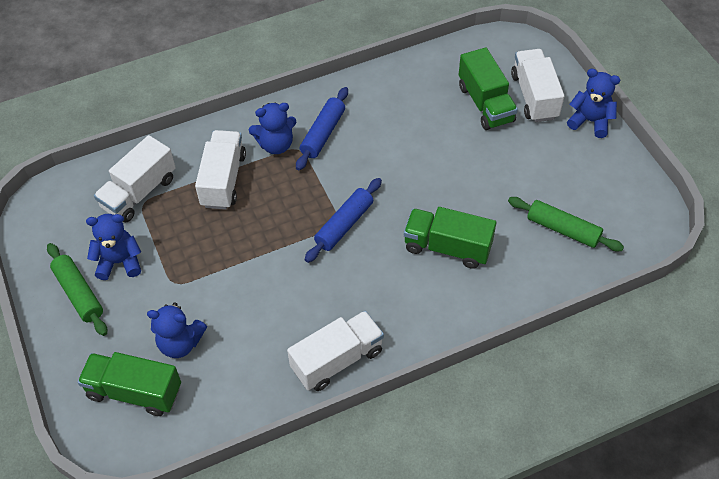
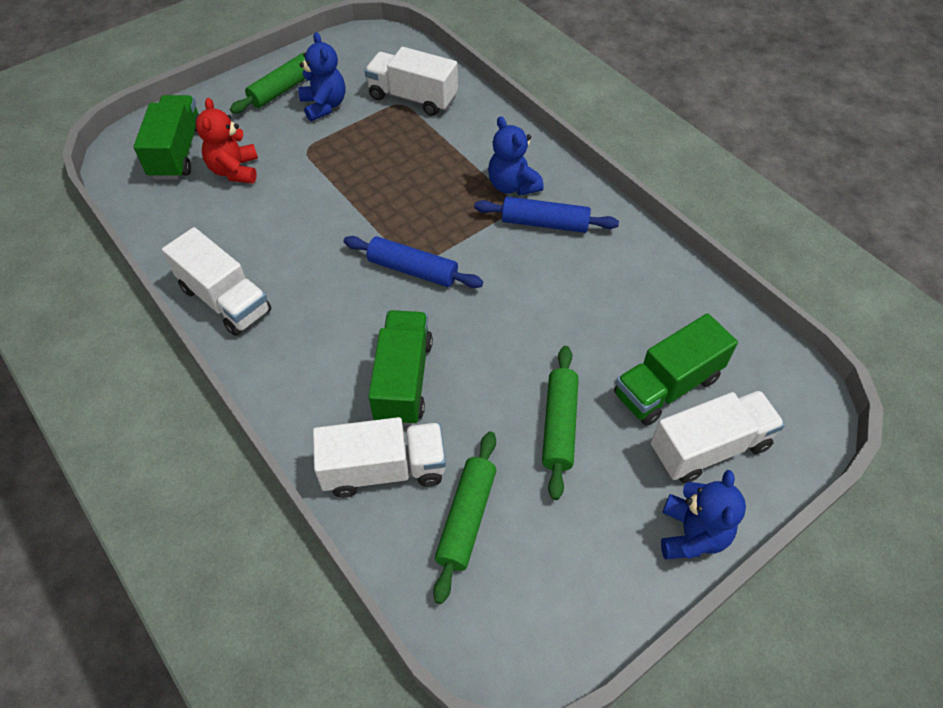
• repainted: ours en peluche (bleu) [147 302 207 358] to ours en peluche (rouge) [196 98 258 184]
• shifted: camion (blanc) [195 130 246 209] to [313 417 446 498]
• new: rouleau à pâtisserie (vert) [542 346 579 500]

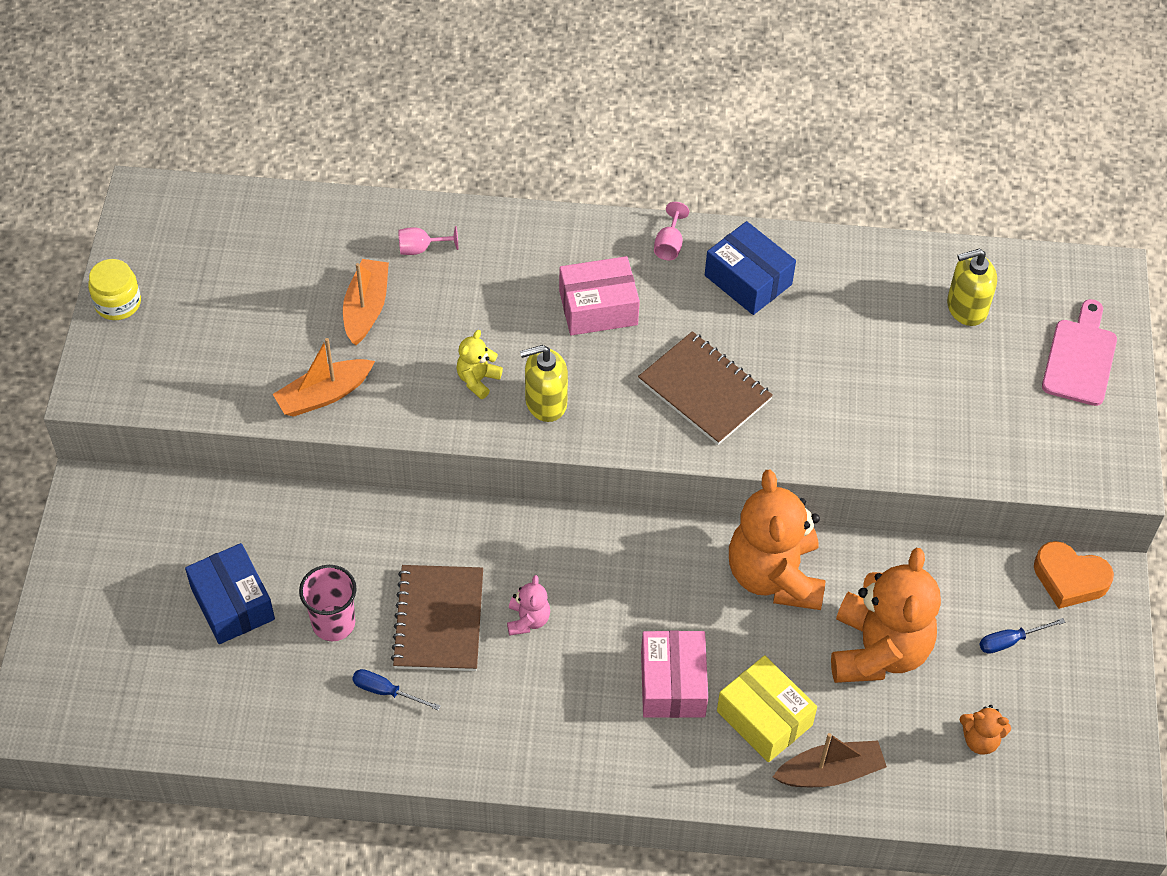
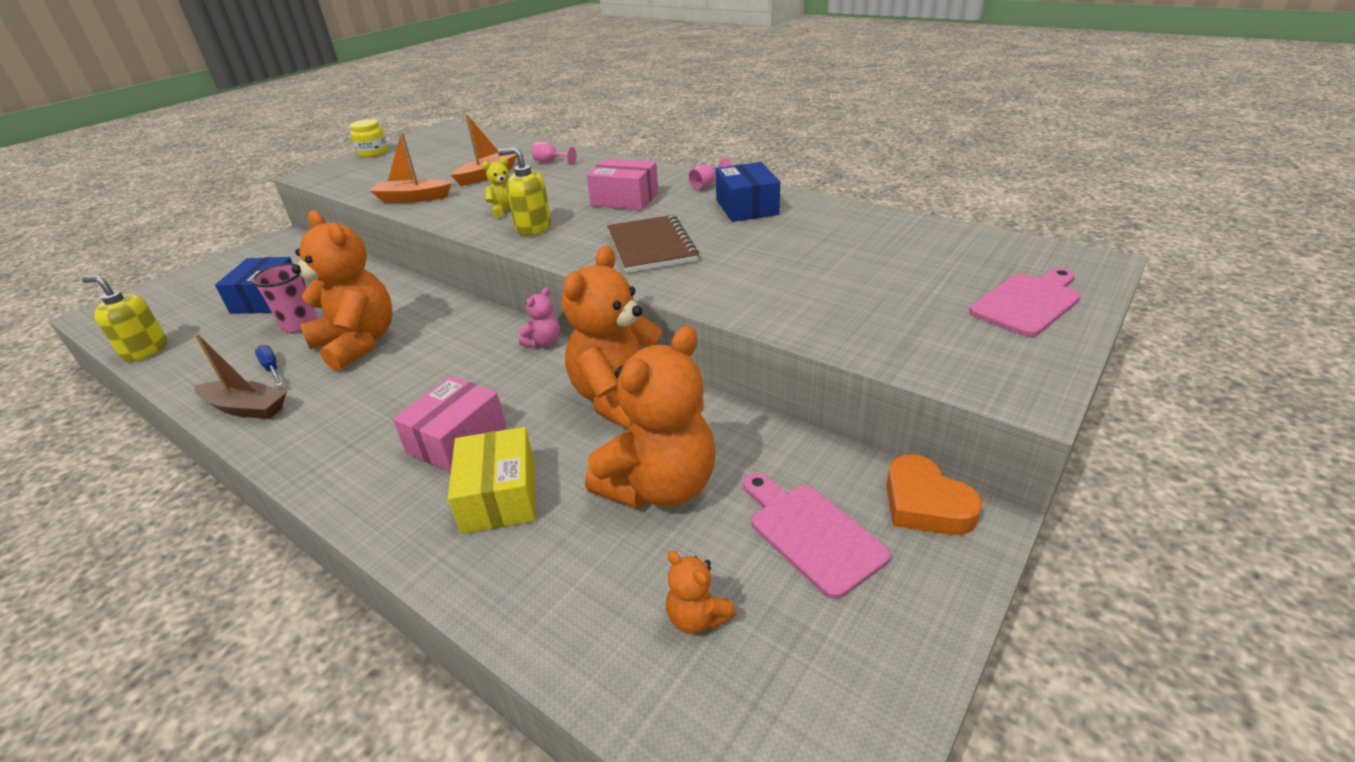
• shifted: distributeur de savon (jaune) [947 249 997 326] to [82 275 168 362]
• shifted: bateau (marron) [773 733 887 787] to [194 334 287 419]
• swapped: carnet (marron) [391 565 483 671] to ours en peluche (orange) [292 210 392 371]
• shifted: ours en peluche (rose) [507 575 550 636] to [519 288 560 348]
• swapped: tournevis (bleu) [979 618 1065 654] to planche à découper (rose) [743 473 891 599]

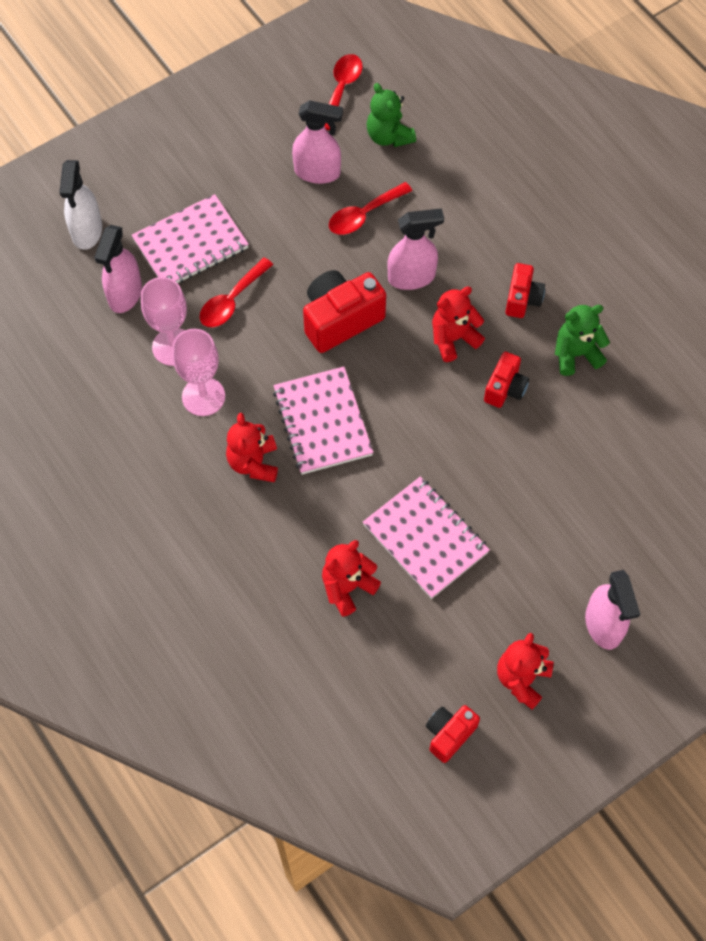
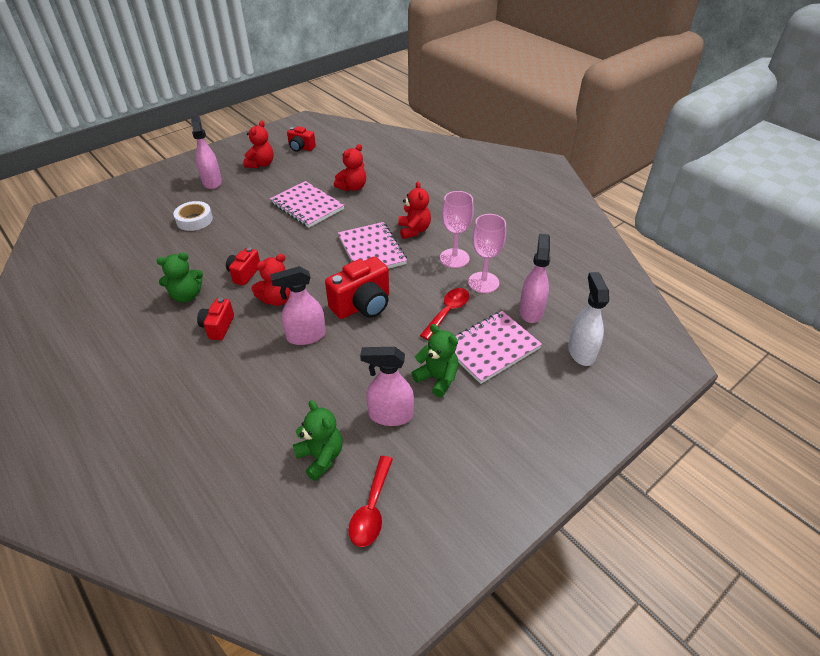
• new: ruban adhésif (blanc) [173 201 213 231]
• rotated: appareil photo (rouge) [426 705 480 763] = [287 126 316 152] 75 degrees clockwise
• new: ours en peluche (vert) [411 324 459 397]
• gone: cuillère (rouge) [329 182 412 235]

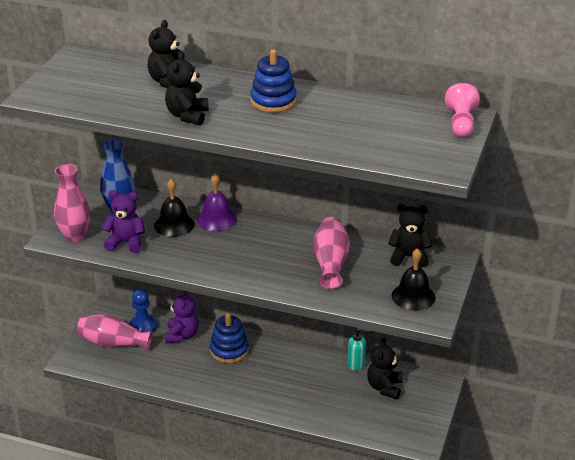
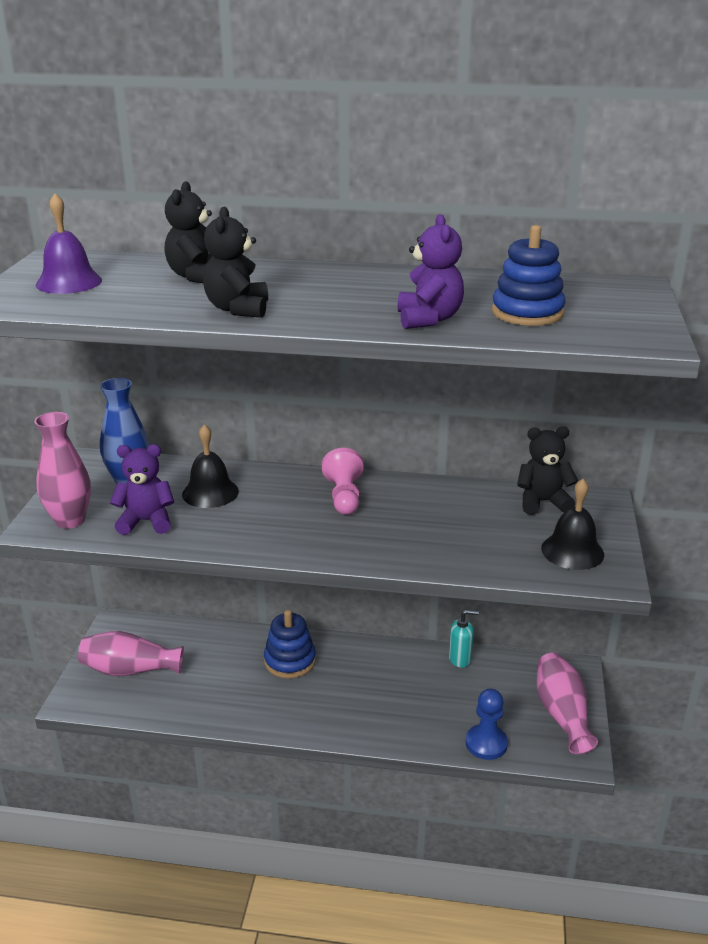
• shifted: cloche (violet) [197 173 237 231] to [36 193 102 294]
• shifted: pion (rose) [445 83 480 138] to [322 448 364 515]
• shifted: ours en peluche (violet) [165 291 199 343] to [398 214 464 329]
• shifted: pion (bleu) [129 289 157 332] to [466 689 508 760]
• shifted: jouet à empiler (bleu) [250 50 297 113] to [492 225 566 326]
• shifted: vase (rose) [313 217 350 289] to [537 653 598 754]
• gone: ours en peluche (noir) [367 338 403 399]

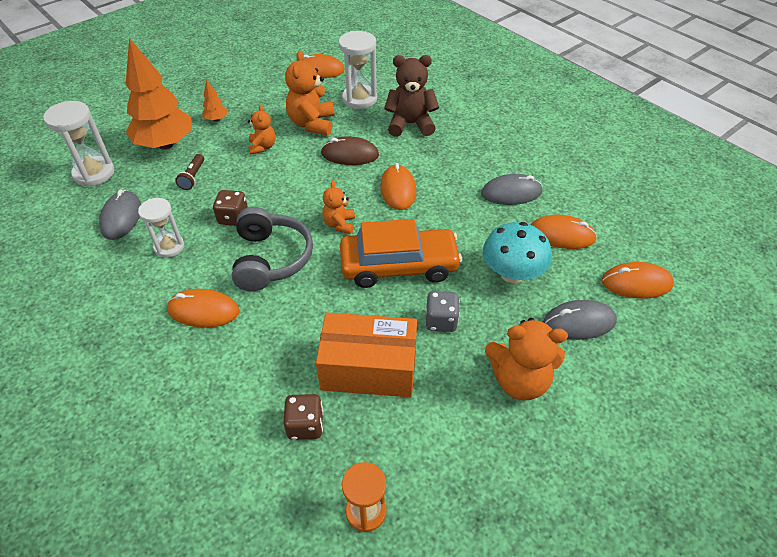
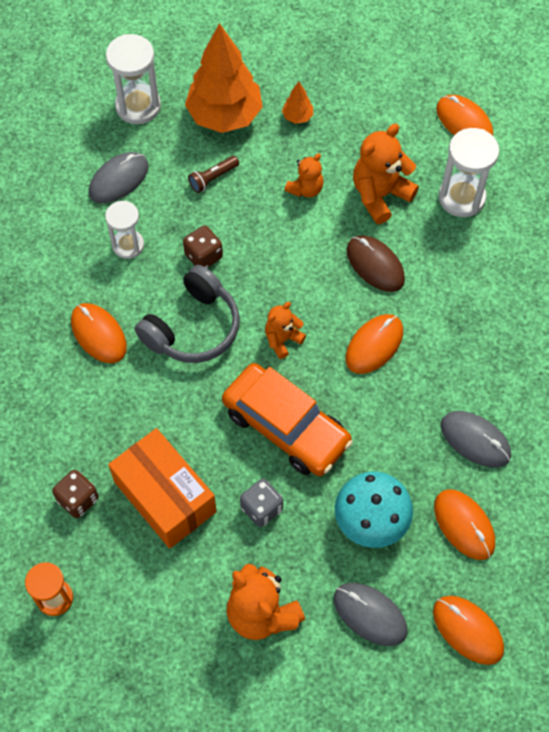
• gone: ours en peluche (marron) [384 55 439 137]

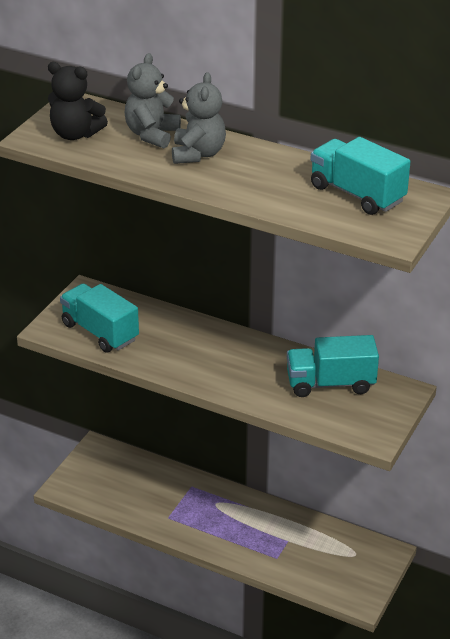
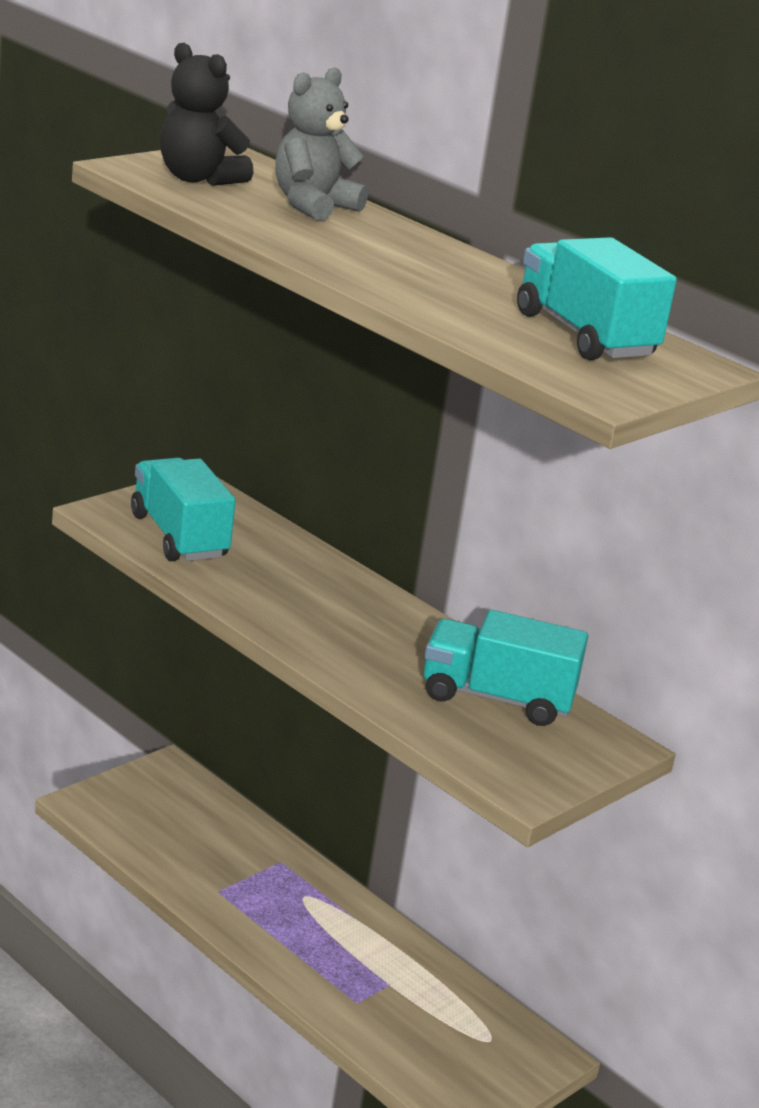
• gone: ours en peluche (gris) [172 72 226 164]

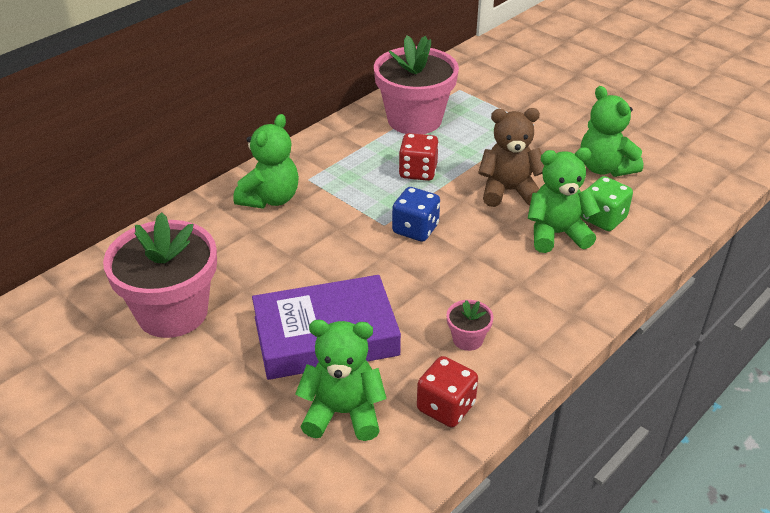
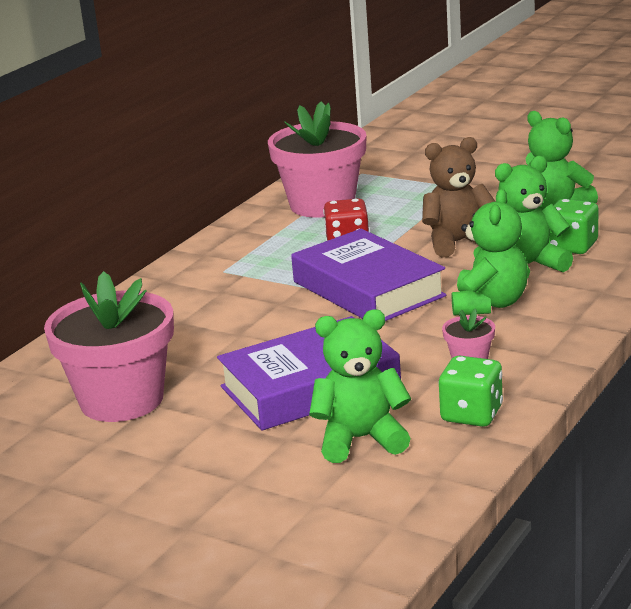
• swapped: dé (bleu) [392 187 440 242] to livre (violet) [291 229 446 321]
• repainted: dé (rouge) [417 356 478 428] to dé (vert) [438 356 503 427]
• shifted: ours en peluche (vert) [233 114 299 209] to [452 189 528 316]

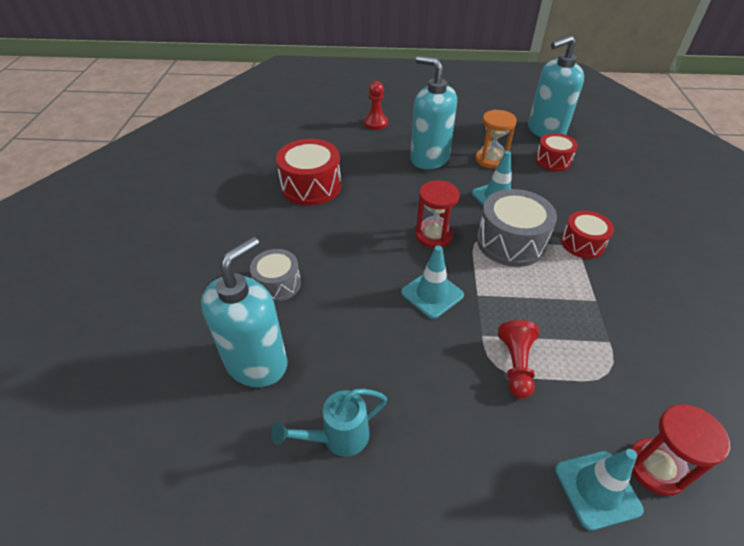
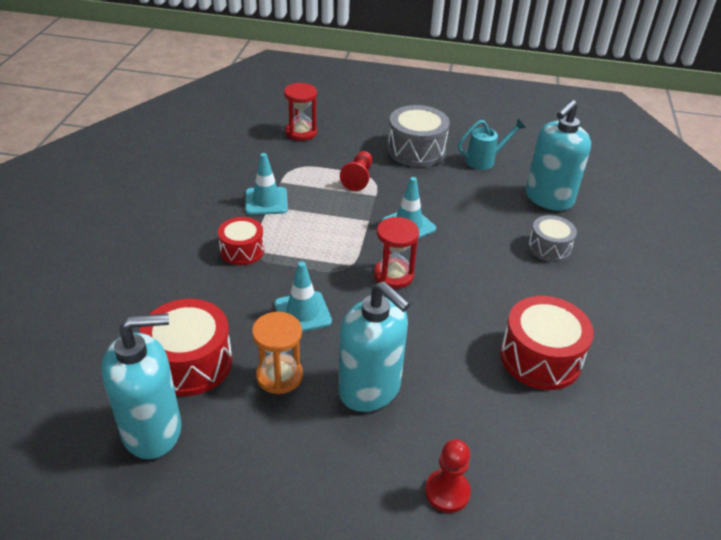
• scaled: tambour (rouge) [535 133 578 171] = [139 299 232 396] x1.61
• shifted: cône de chantier (turquoise) [555 449 644 530] to [245 153 288 215]
• shifted: tambour (gris) [477 189 557 267] to [387 105 450 167]

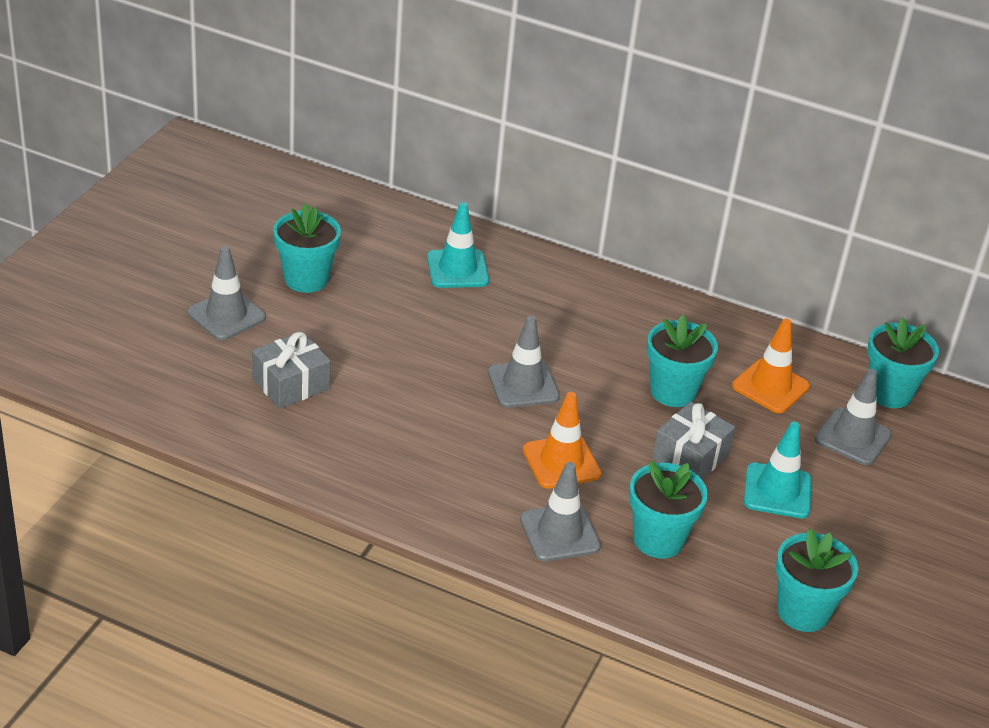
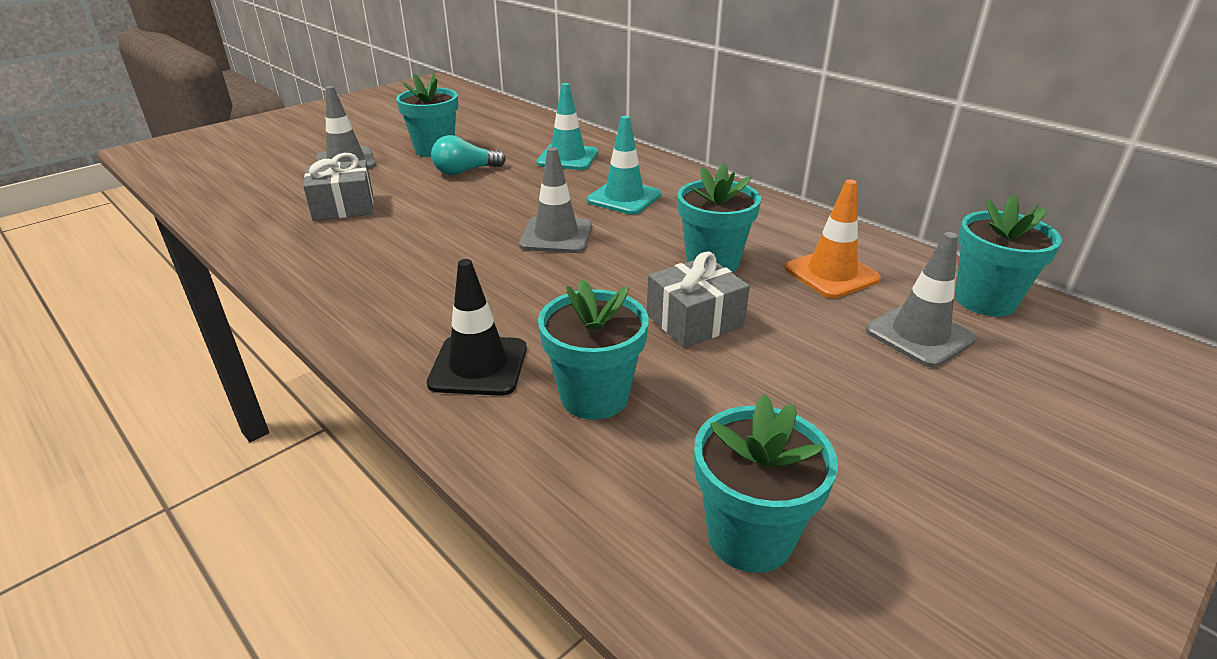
• repainted: cône de chantier (gris) [520 462 601 562] to cône de chantier (noir) [427 259 527 396]
• new: ampoule (turquoise) [431 135 506 175]
• shifted: cône de chantier (turquoise) [744 422 812 518] to [587 116 661 215]
• gone: cône de chantier (orange) [523 392 601 489]

